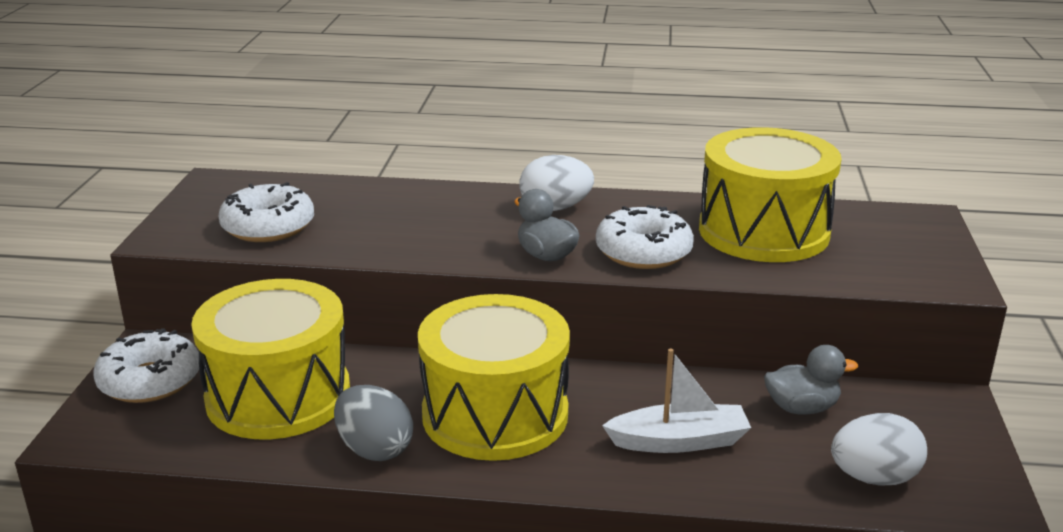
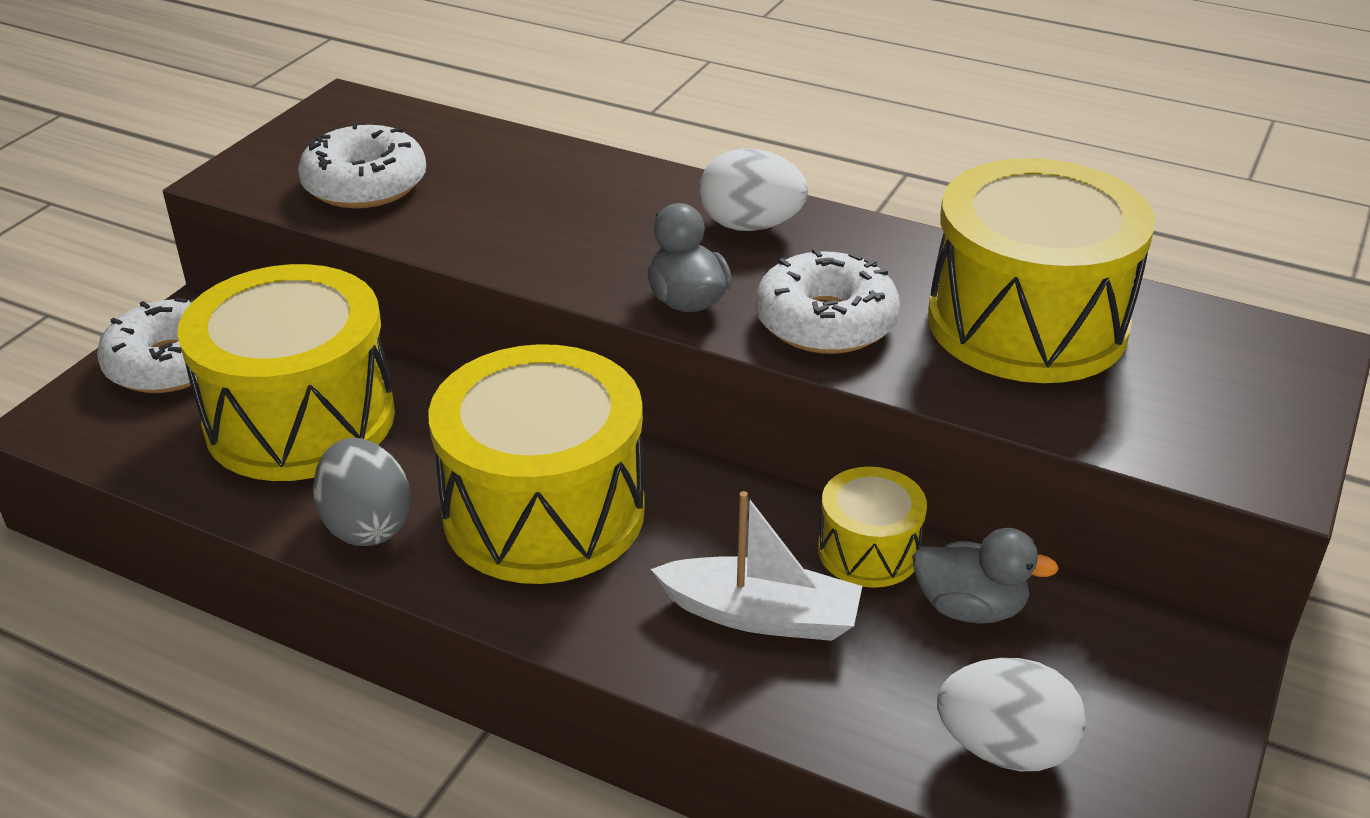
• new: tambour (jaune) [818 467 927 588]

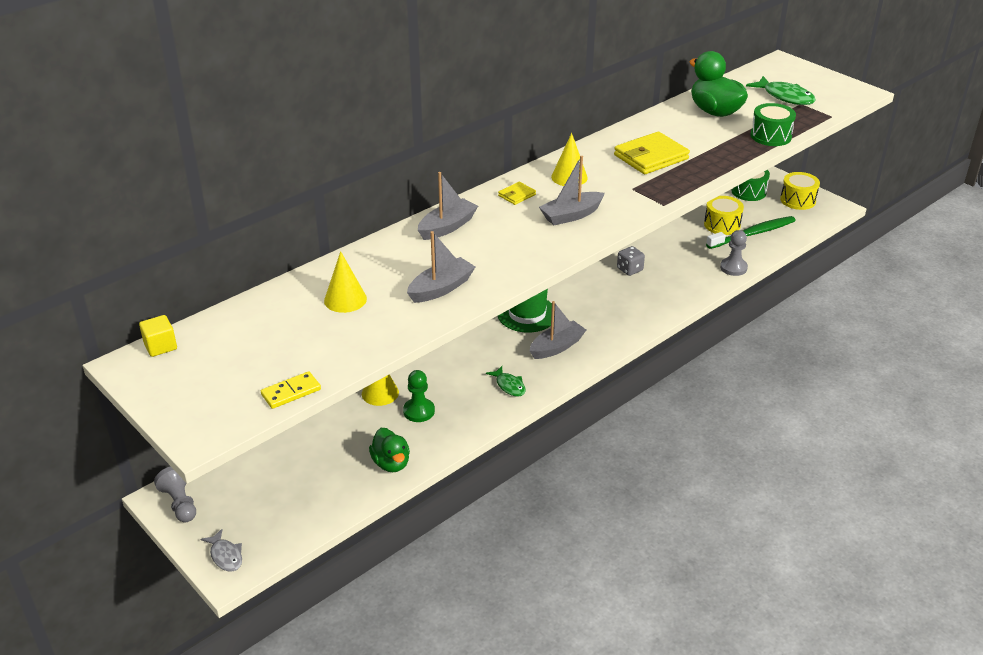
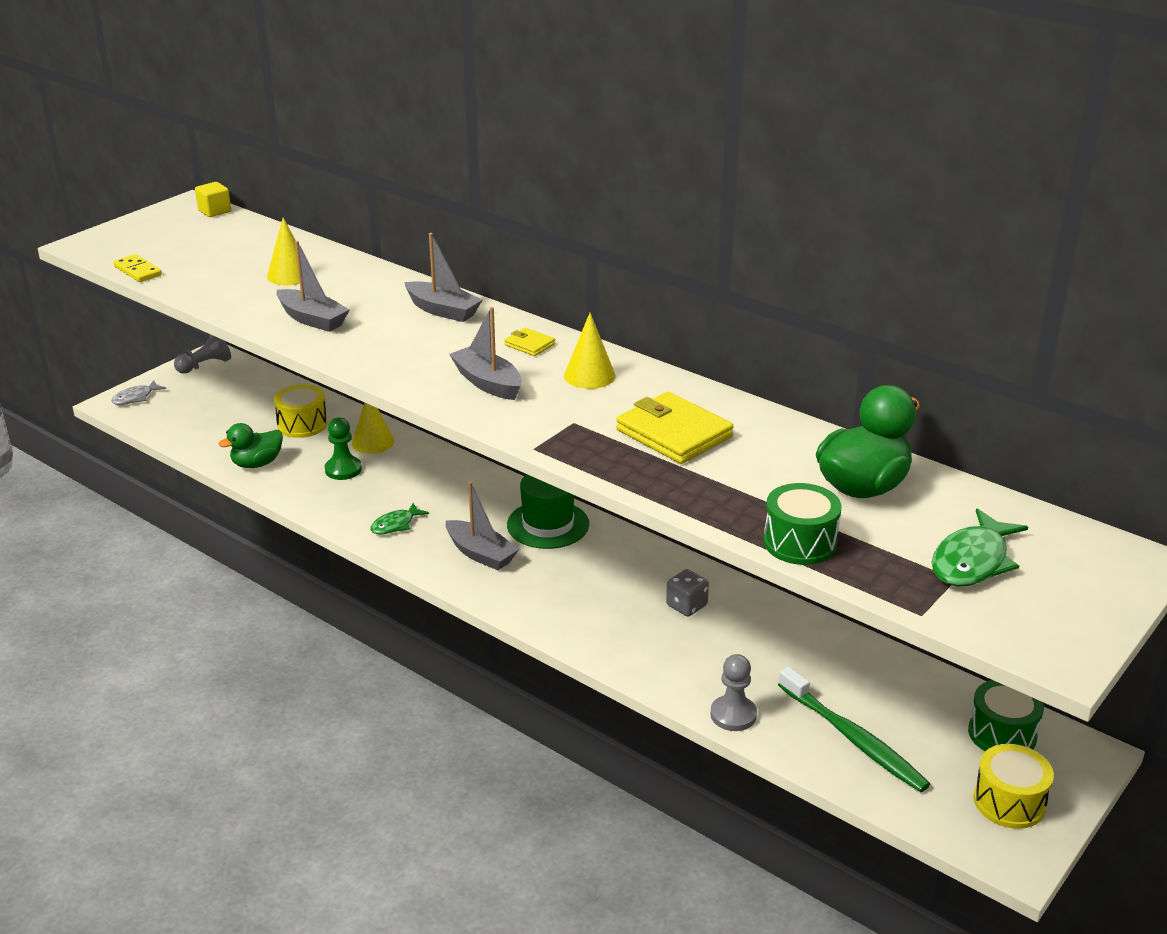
• shifted: tambour (jaune) [704 196 744 235] to [274 384 327 438]

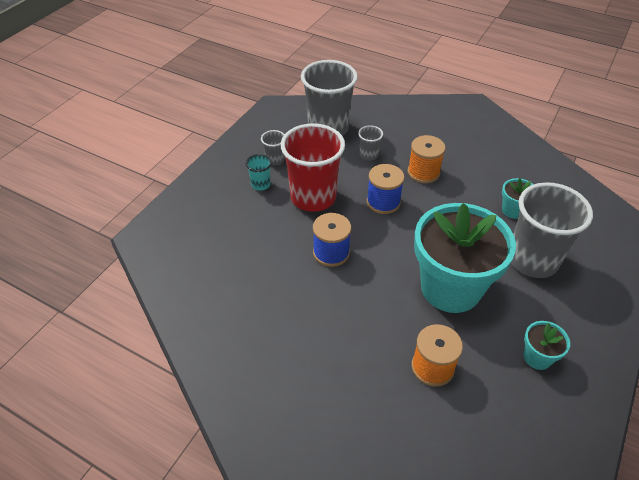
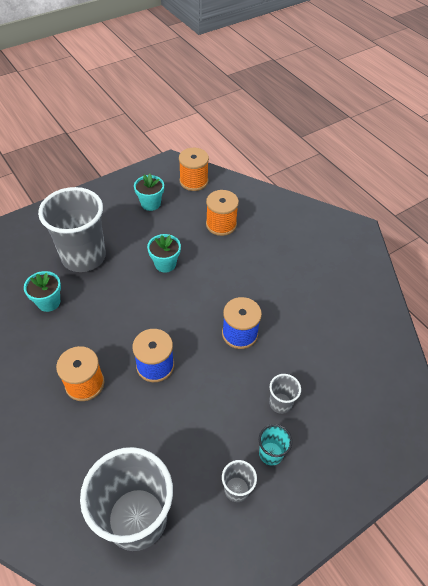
• scaled: pot de fleurs (turquoise) [414 203 516 313] = [147 234 181 273] x0.42
• new: bobine (orange) [179 148 209 191]
• shifted: gobelet (gris) [358 125 383 161] to [269 374 301 414]
• gone: gobelet (rouge) [281 123 345 212]

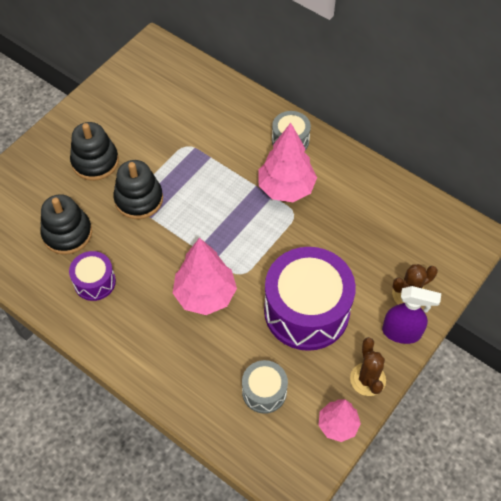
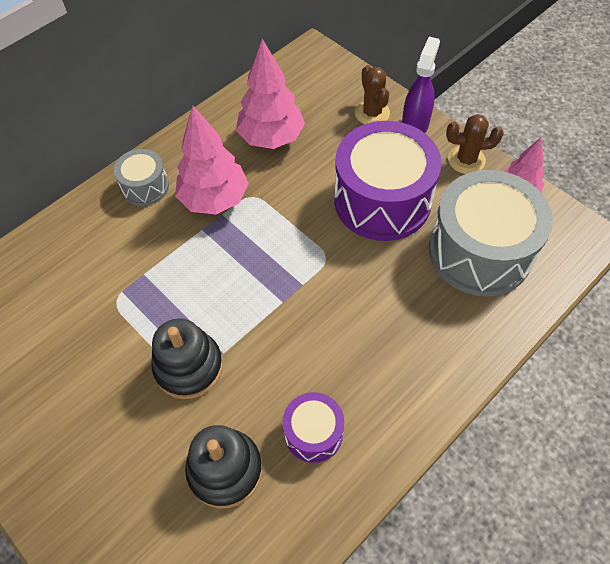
• shifted: arbre (rose) [173 238 237 315] to [236 39 305 149]
• scaled: tambour (gris) [242 360 288 414] = [429 170 553 297] x2.02
• gone: jouet à empiler (noir) [70 122 119 181]

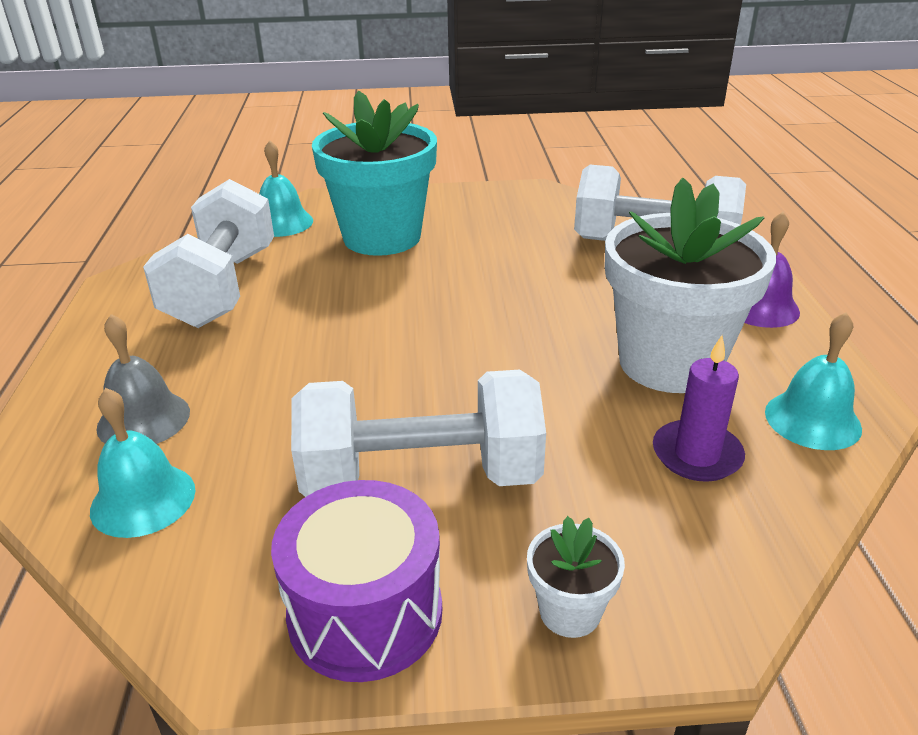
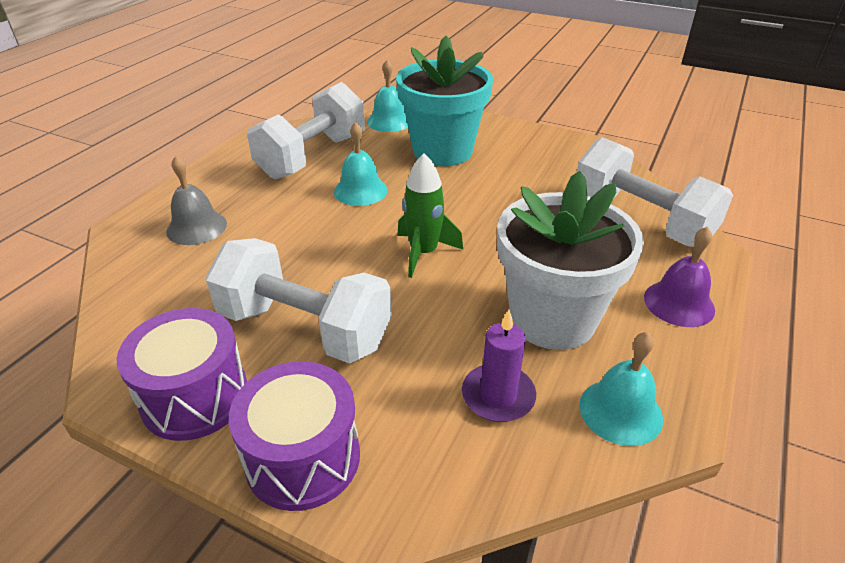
• swapped: pot de fleurs (blanc) [527 516 625 638] to tambour (violet) [229 361 360 511]
• shifted: cloche (turquoise) [90 388 196 538] to [334 122 388 206]
• new: fusée (vert) [397 153 463 278]

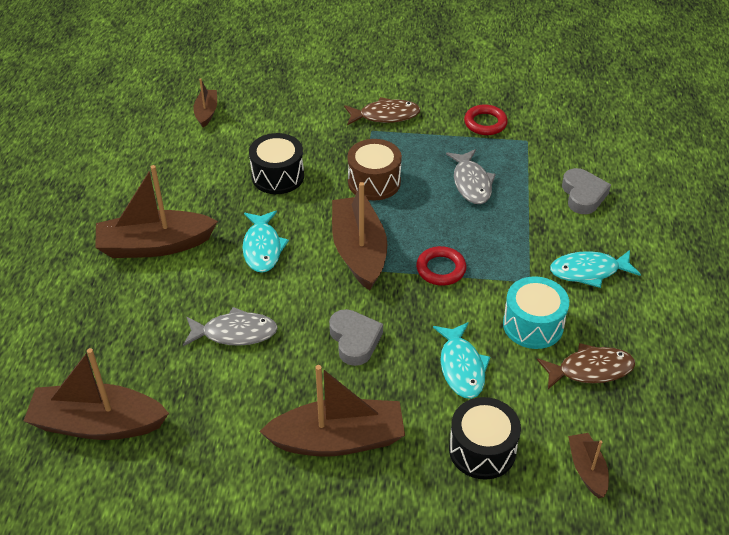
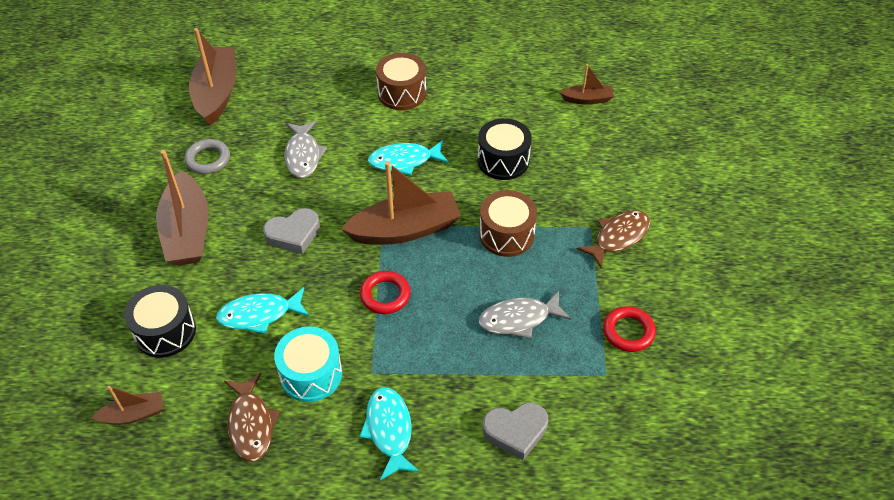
• new: anneau (gris) [184 139 230 174]
• swapped: bateau (marron) [95 165 218 258] to tambour (marron) [376 53 426 110]
• rotated: poisson (marron) [344 97 420 125] = [577 210 650 268] 120 degrees counterclockwise

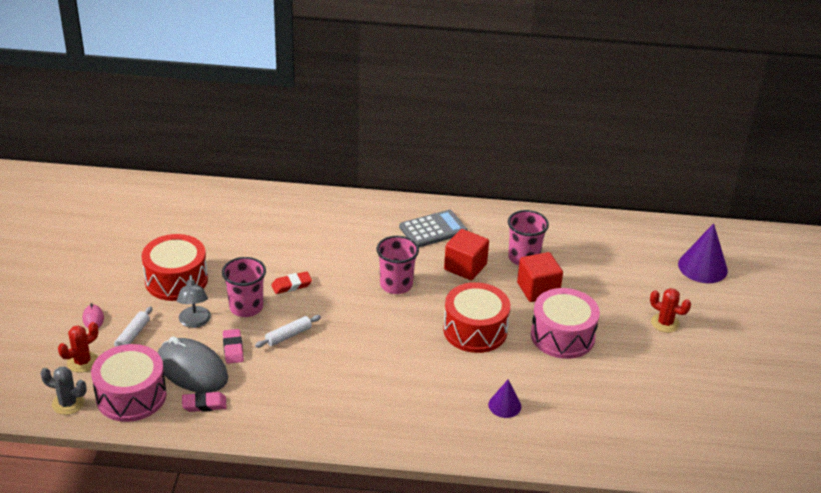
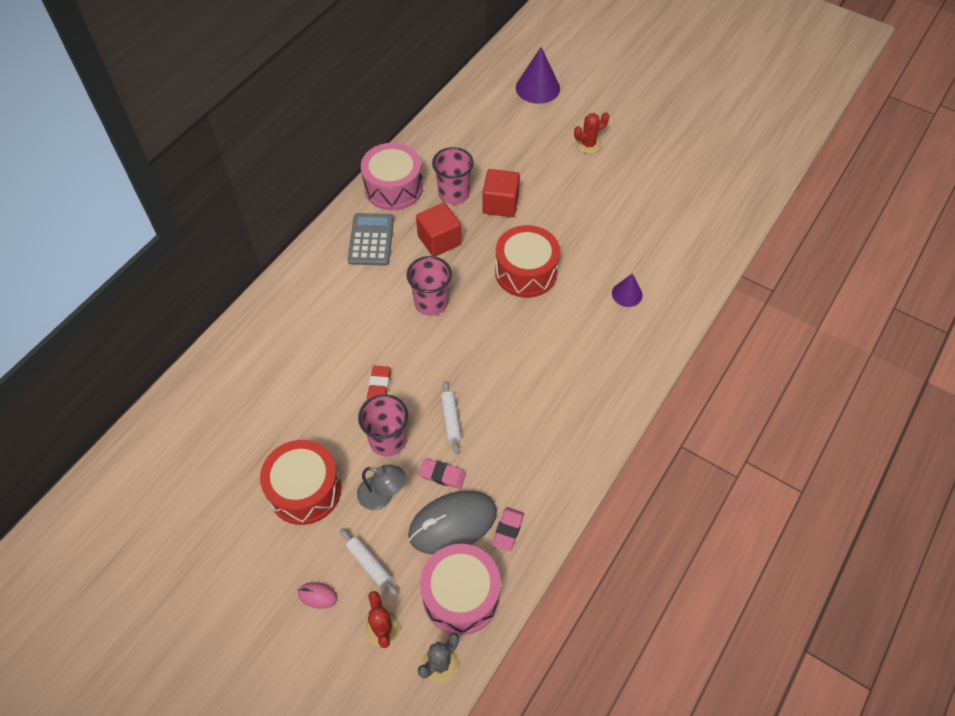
• shifted: tambour (rose) [531 288 600 359] to [361 143 423 210]

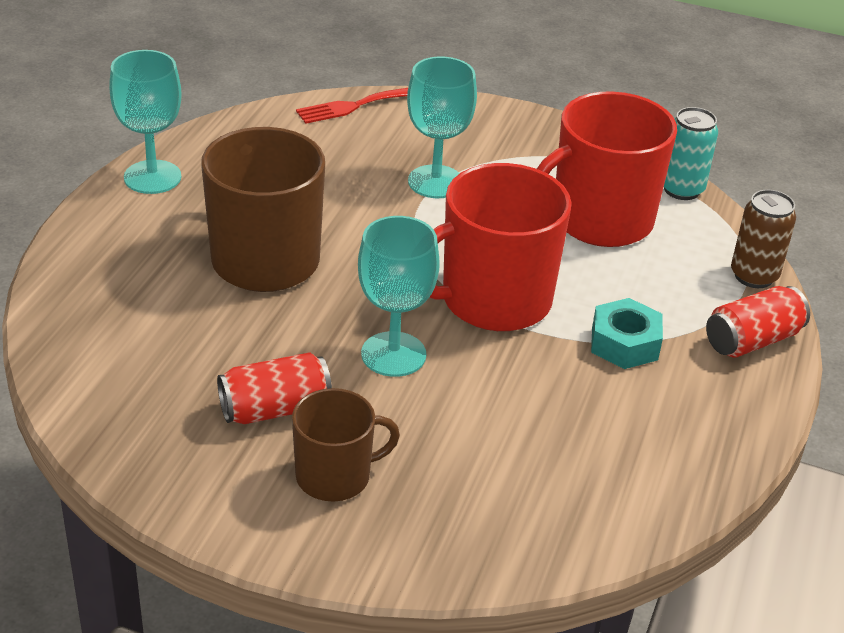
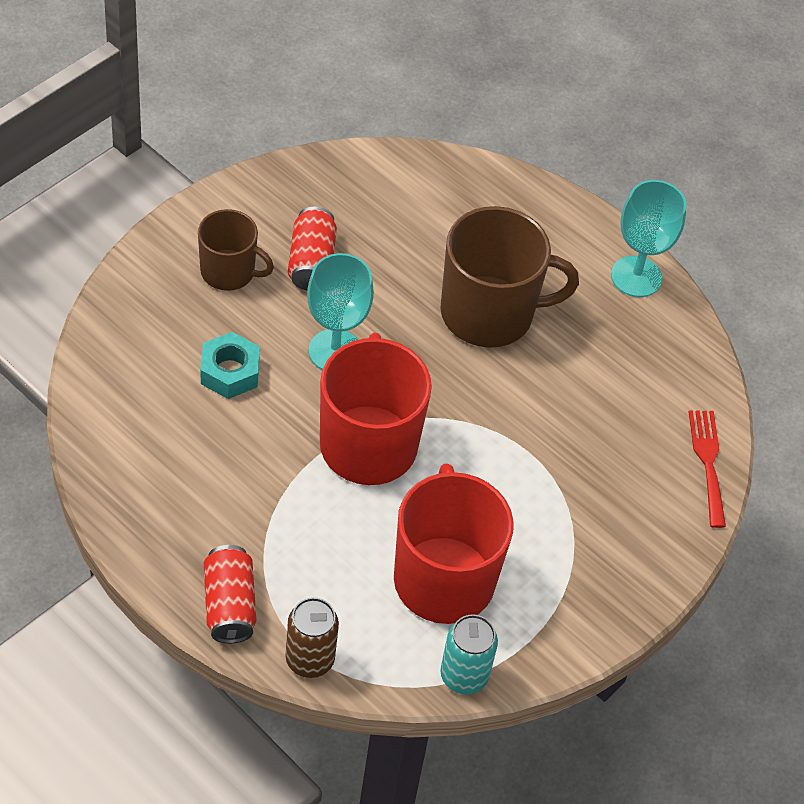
• rotated: tasse (marron) [292 388 400 501] = [198 209 274 291] 75 degrees counterclockwise
• shifted: écrou (turquoise) [591 298 663 369] to [201 332 260 399]
• gone: verre à pied (turquoise) [407 57 477 198]

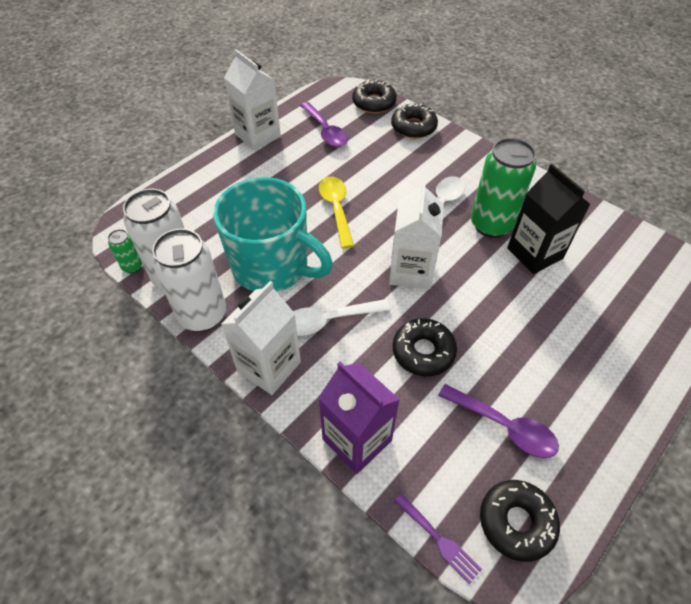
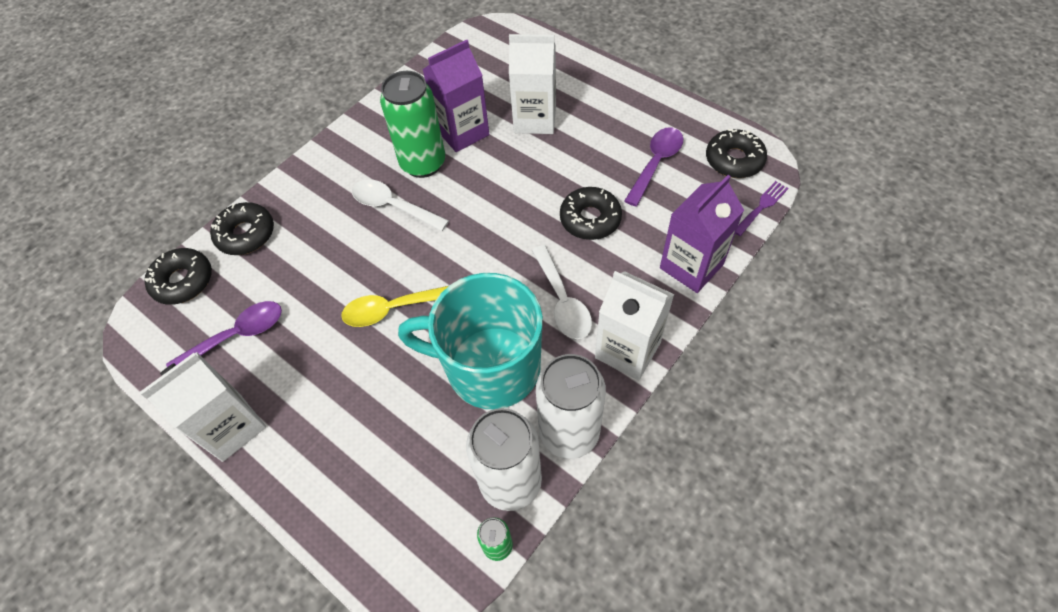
• rotated: tasse (turquoise) [213 177 333 292] = [398 273 543 409] 105 degrees counterclockwise
• repainted: brique de lait (noir) [507 164 591 274] to brique de lait (violet) [422 40 489 152]
• shifted: brique de lait (blanc) [389 180 444 289] to [509 34 556 134]

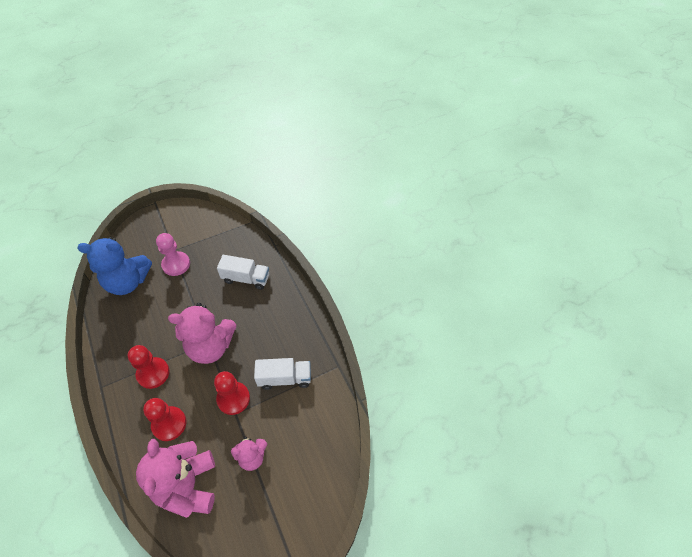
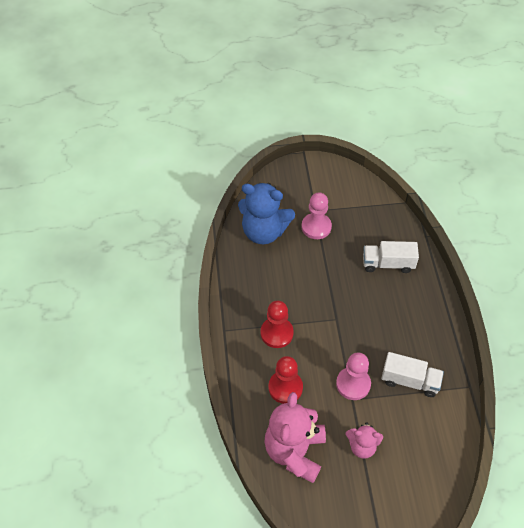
• repainted: pion (rouge) [214 371 250 415] to pion (rose) [336 352 371 400]
• rotated: camion (blanc) [217 255 269 290] = [363 241 419 273] 150 degrees clockwise
• gone: ours en peluche (rose) [168 303 236 364]

